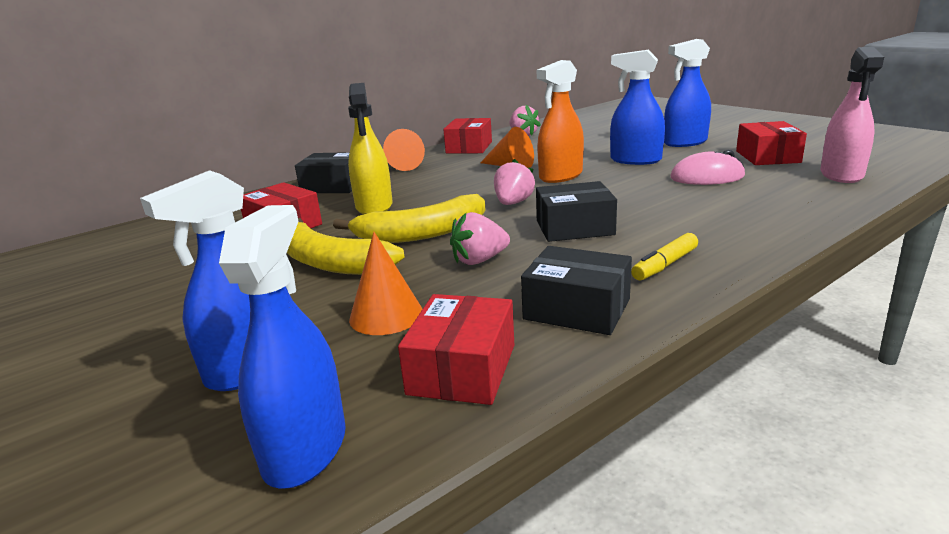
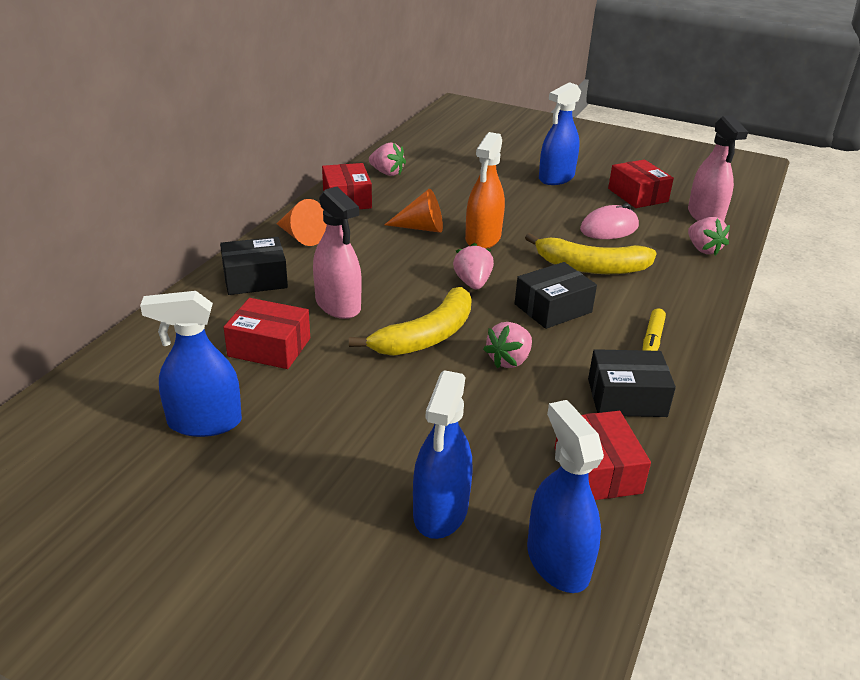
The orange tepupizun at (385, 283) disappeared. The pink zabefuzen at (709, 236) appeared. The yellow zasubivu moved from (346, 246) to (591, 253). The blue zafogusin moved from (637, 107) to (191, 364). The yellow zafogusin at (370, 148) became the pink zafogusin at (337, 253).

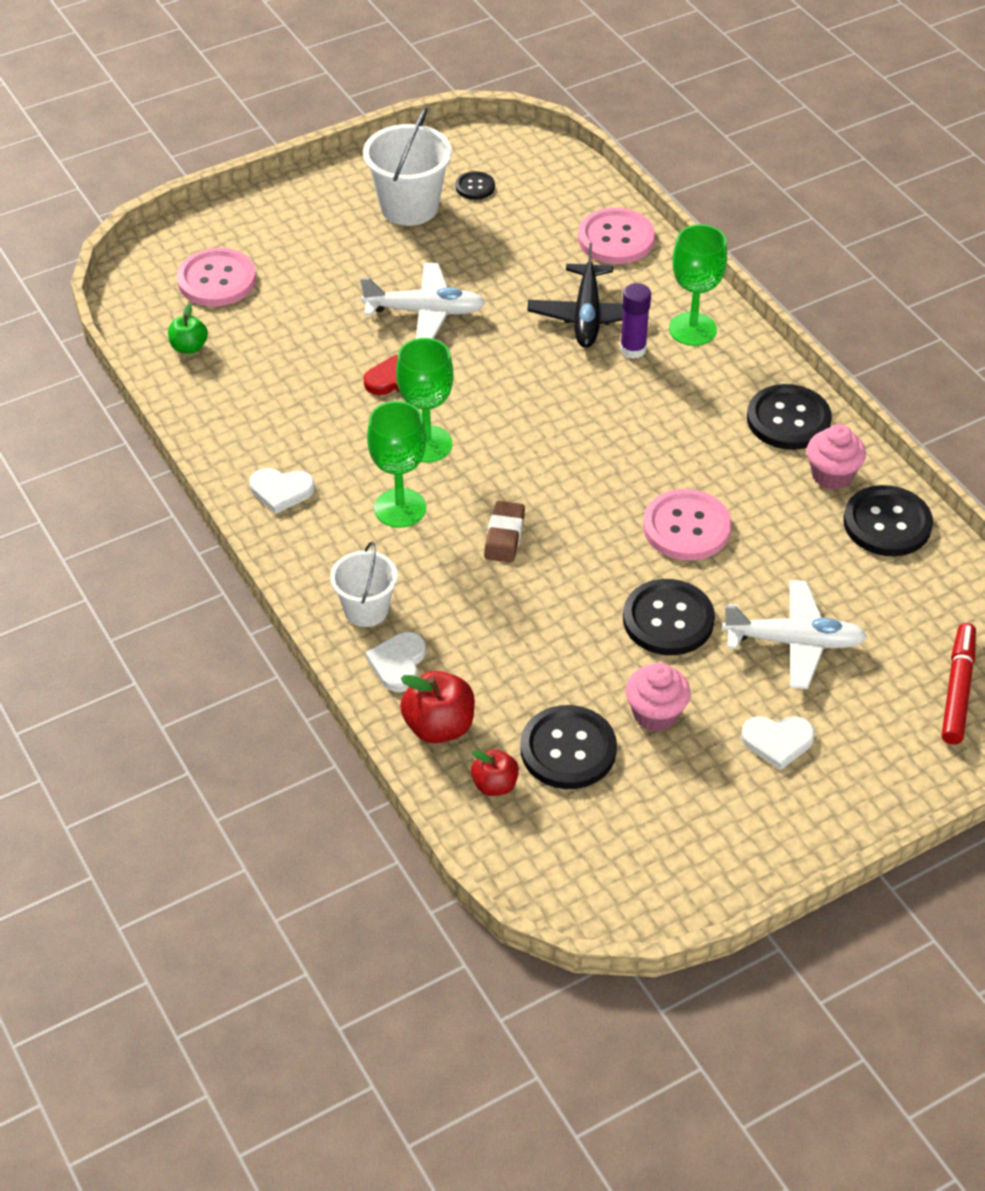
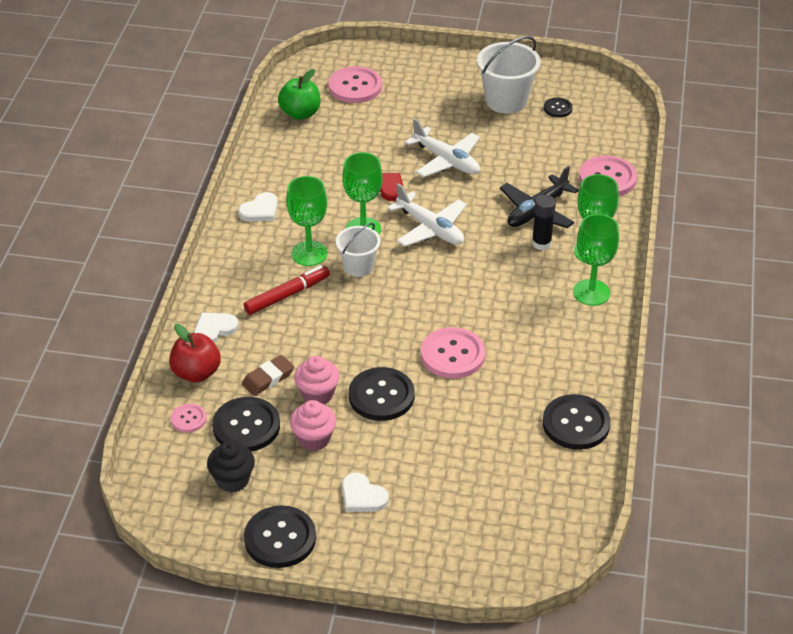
The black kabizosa at (231, 467) appeared. The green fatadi at (596, 260) appeared. The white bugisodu moved from (364, 584) to (358, 250). The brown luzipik moved from (504, 532) to (268, 375). The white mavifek moved from (794, 634) to (427, 215). The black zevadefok moved from (789, 417) to (280, 536). The pink kabizosa moved from (836, 457) to (317, 380). The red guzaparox moved from (959, 684) to (287, 290). The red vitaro at (495, 772) was replaced by the pink zevadefok at (189, 418). The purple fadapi at (635, 321) became the black fadapi at (544, 222). The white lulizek at (282, 491) turned 90 degrees counterclockwise. The green vitaro at (188, 329) changed to 1.59 times the size.

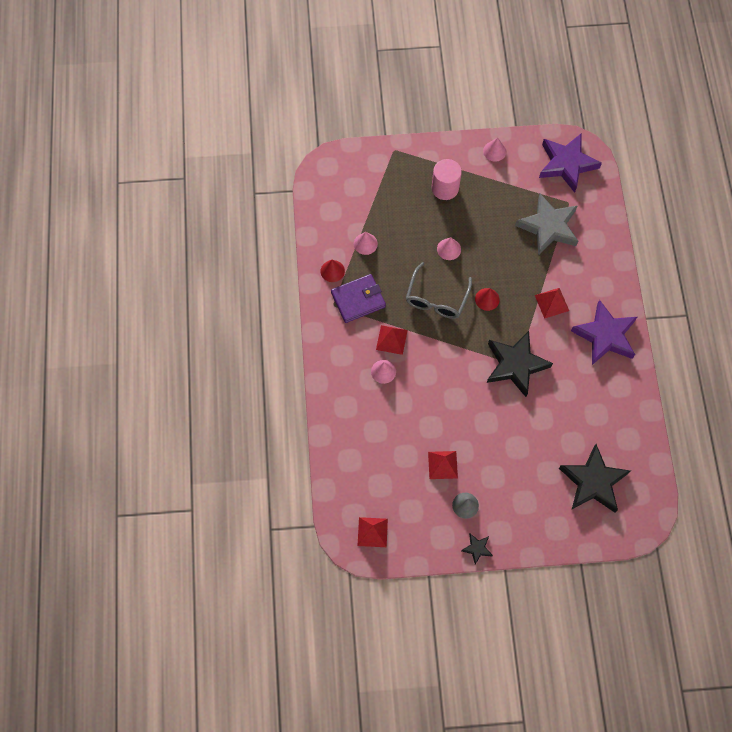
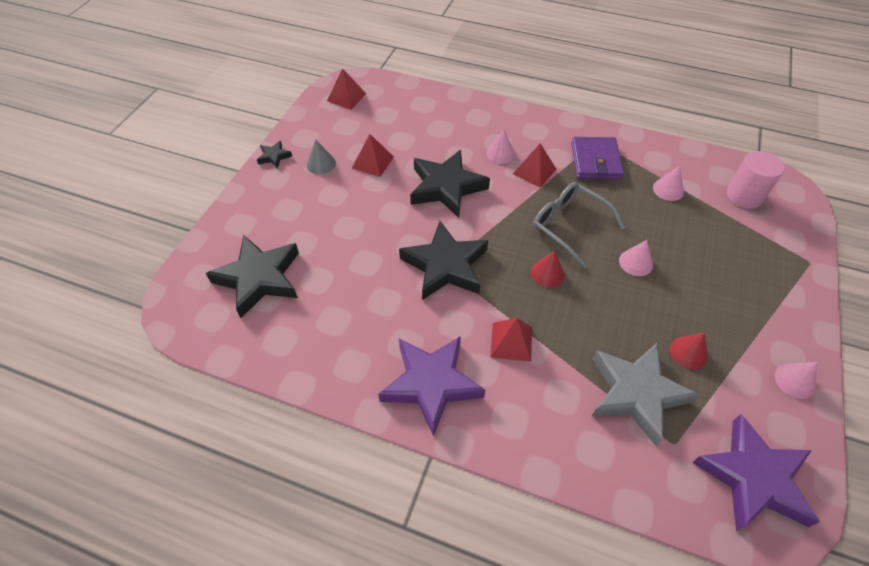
The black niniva at (450, 184) appeared. The red tepupizun moved from (333, 271) to (689, 351). The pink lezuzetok moved from (447, 179) to (756, 180).

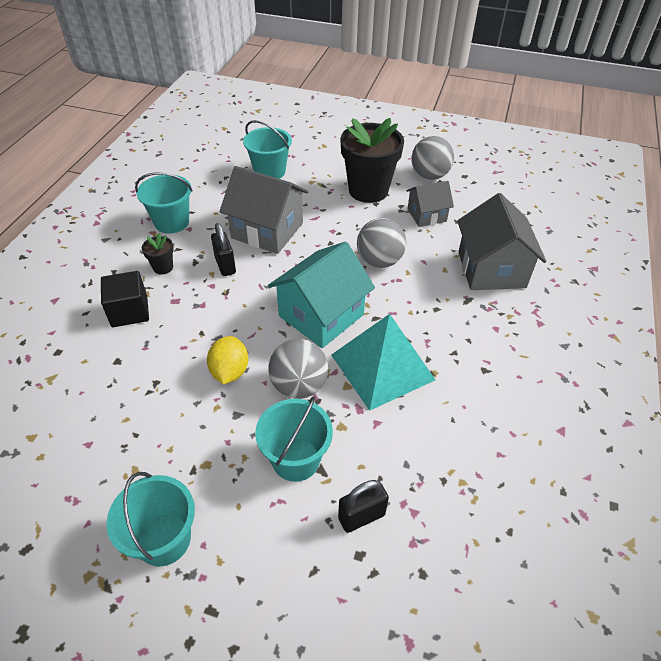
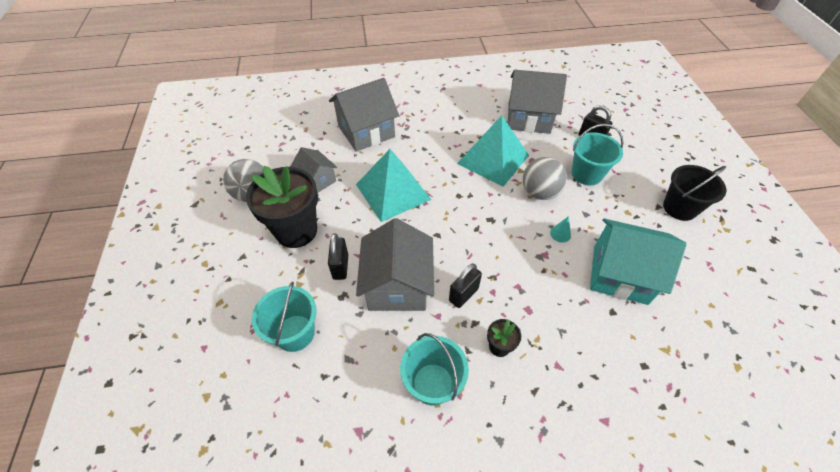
The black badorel at (125, 299) disappeared. The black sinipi at (338, 256) appeared. The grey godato at (537, 102) appeared. The turquoise godato moved from (321, 295) to (638, 261). The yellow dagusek at (227, 360) was replaced by the turquoise tepupizun at (560, 229). The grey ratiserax at (381, 243) was replaced by the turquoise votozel at (393, 185). The turquoise bugisodu at (150, 519) became the black bugisodu at (695, 193).

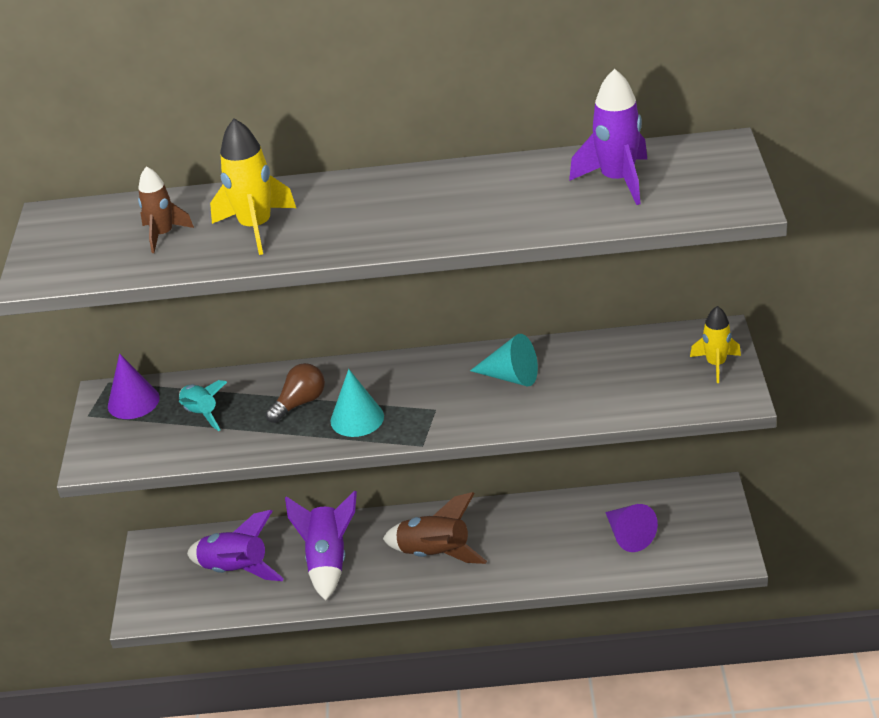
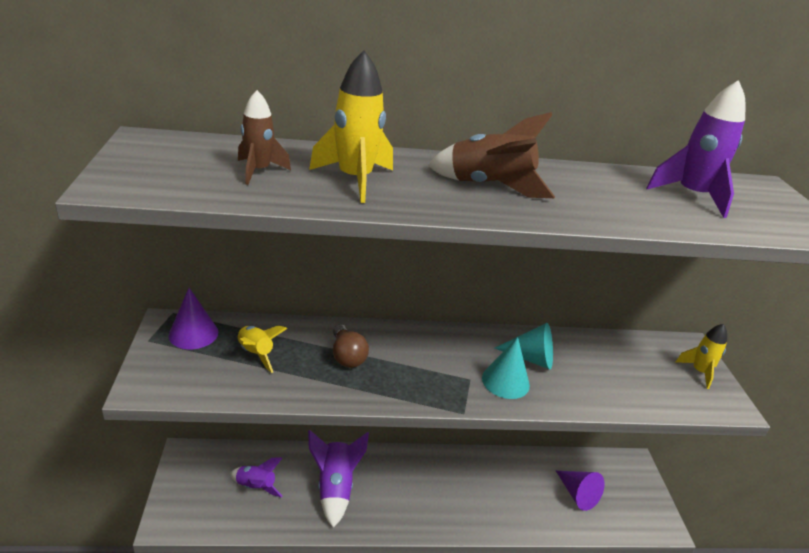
The turquoise tepupizun moved from (357, 403) to (506, 368). The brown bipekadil moved from (435, 528) to (491, 155). The turquoise bipekadil at (203, 405) became the yellow bipekadil at (262, 349). The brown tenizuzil at (295, 393) turned 120 degrees clockwise. The purple bipekadil at (235, 545) changed to 0.64 times the size.

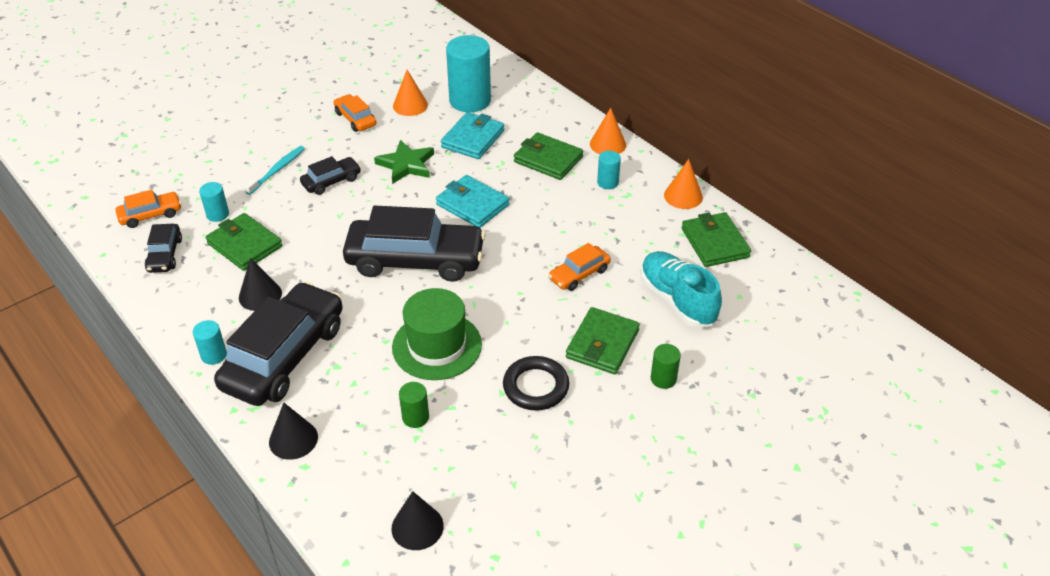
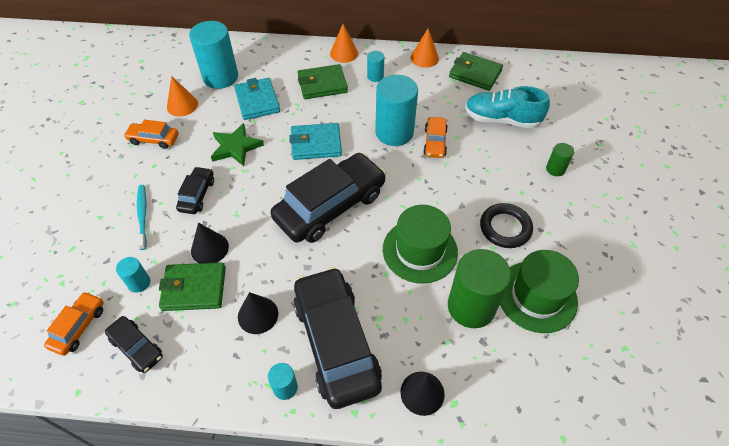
The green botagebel at (603, 340) disappeared. The turquoise lezuzetok at (396, 110) appeared. The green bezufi at (539, 291) appeared. The black tepupizun moved from (418, 520) to (210, 243). The green lezuzetok at (414, 405) changed to 2.12 times the size.

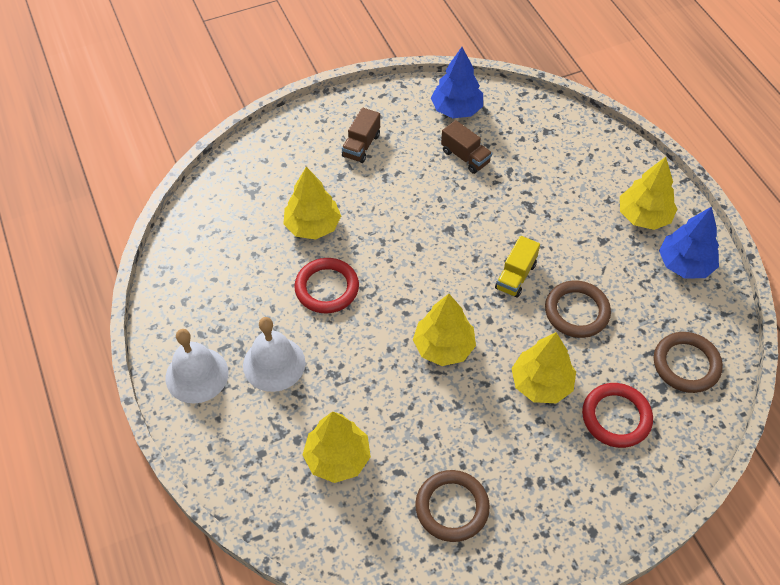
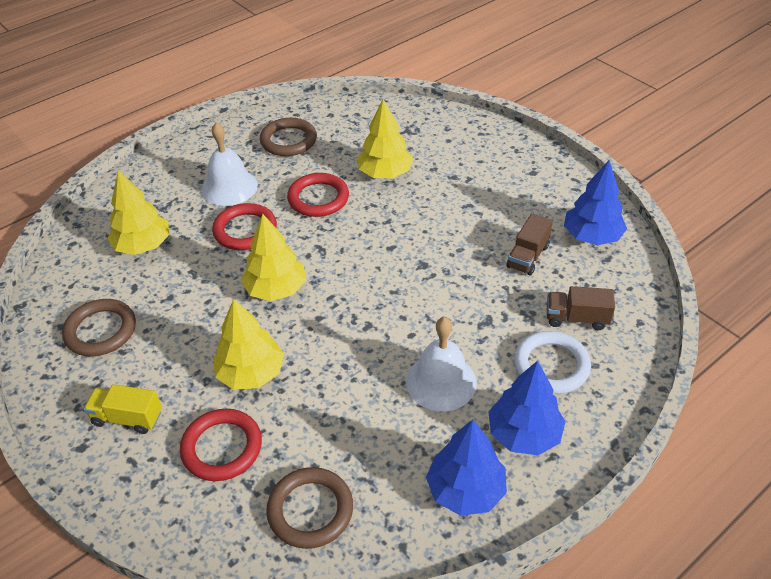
The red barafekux at (244, 226) appeared. The white barafekux at (552, 362) appeared. The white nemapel moved from (197, 366) to (441, 364). The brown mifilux moved from (361, 135) to (581, 308). The yellow mifilux moved from (517, 267) to (123, 409). The brown barafekux moved from (578, 309) to (288, 137). The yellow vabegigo at (648, 193) became the blue vabegigo at (527, 408).

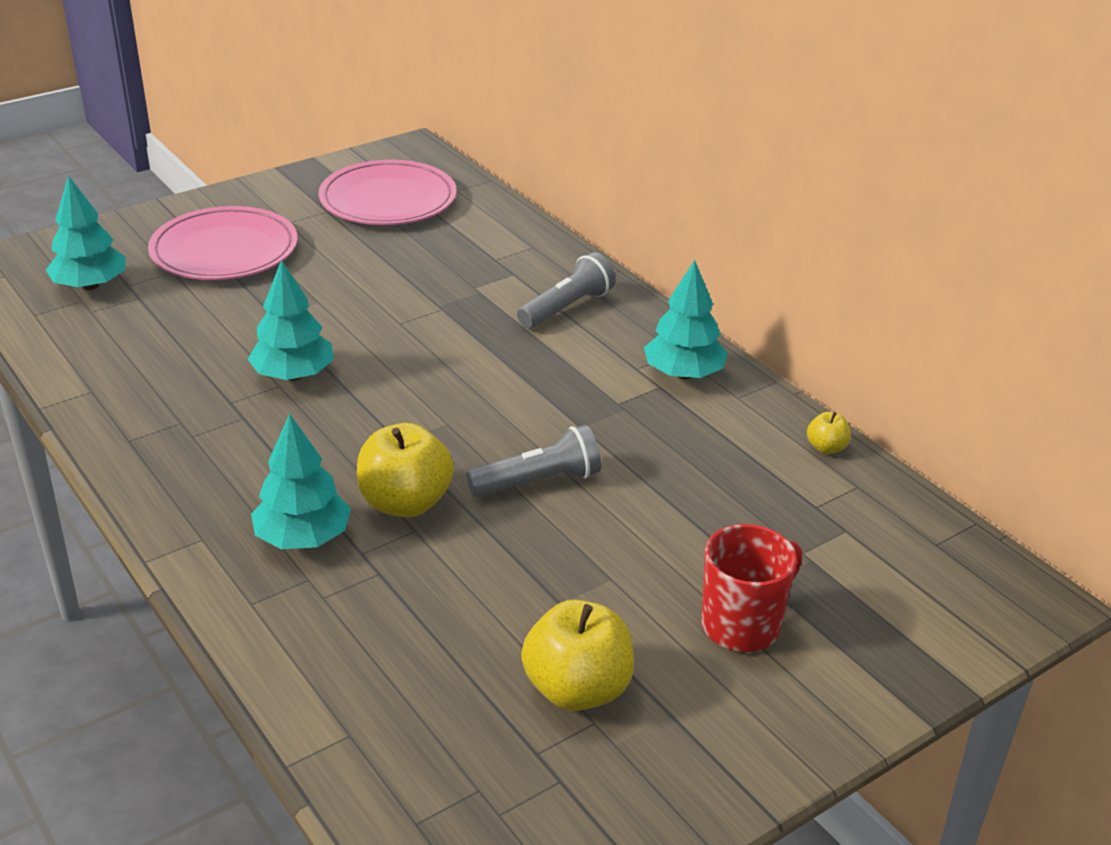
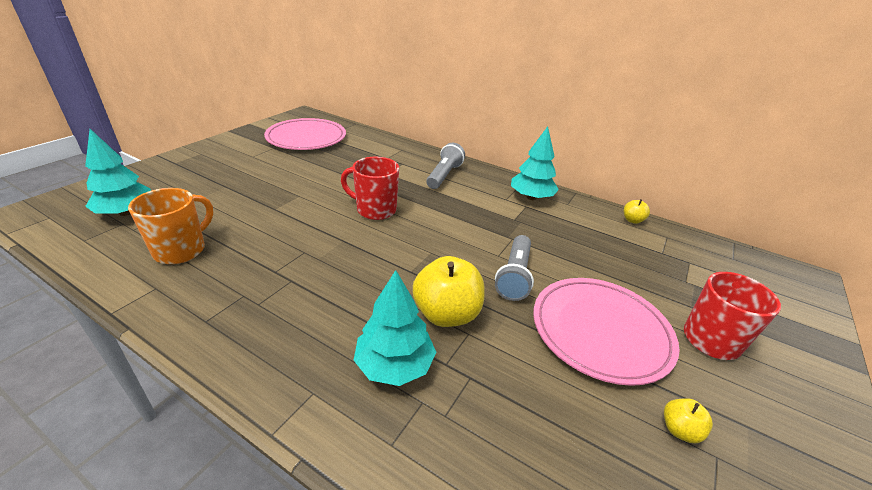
The turquoise vabegigo at (290, 320) disappeared. The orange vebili at (170, 226) appeared. The red vebili at (370, 188) appeared. The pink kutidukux moved from (223, 243) to (606, 332). The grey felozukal at (533, 461) turned 150 degrees clockwise. The yellow vitaro at (577, 655) changed to 0.48 times the size.

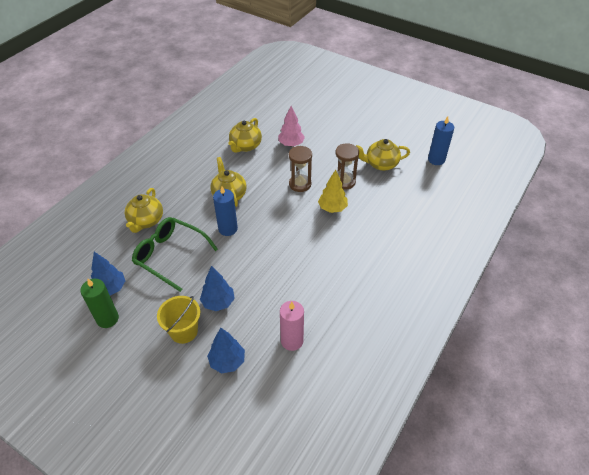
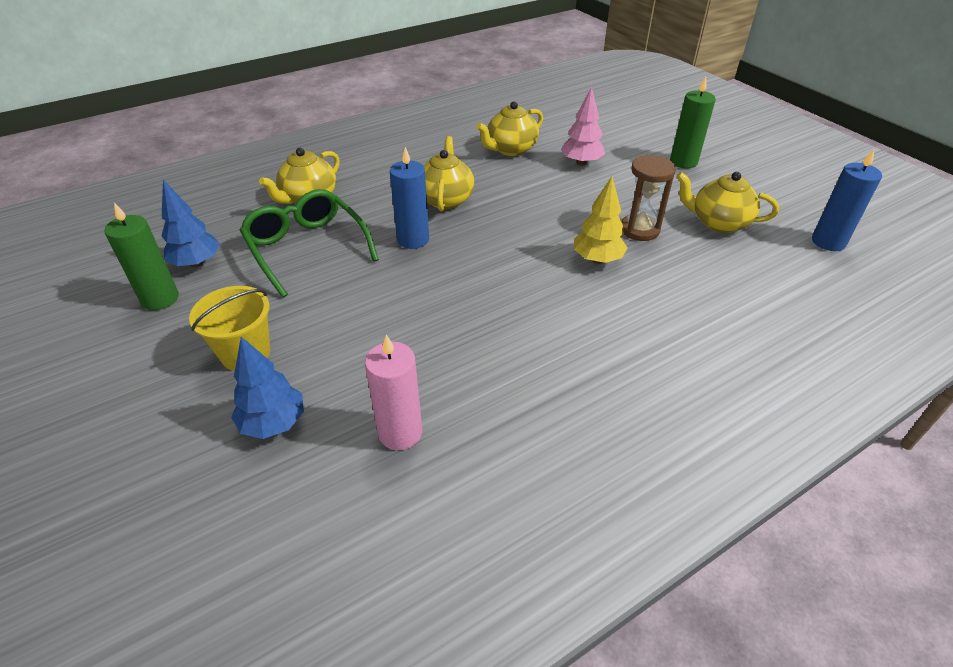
The blue vabegigo at (217, 288) disappeared. The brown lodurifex at (300, 169) disappeared. The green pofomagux at (693, 123) appeared.

